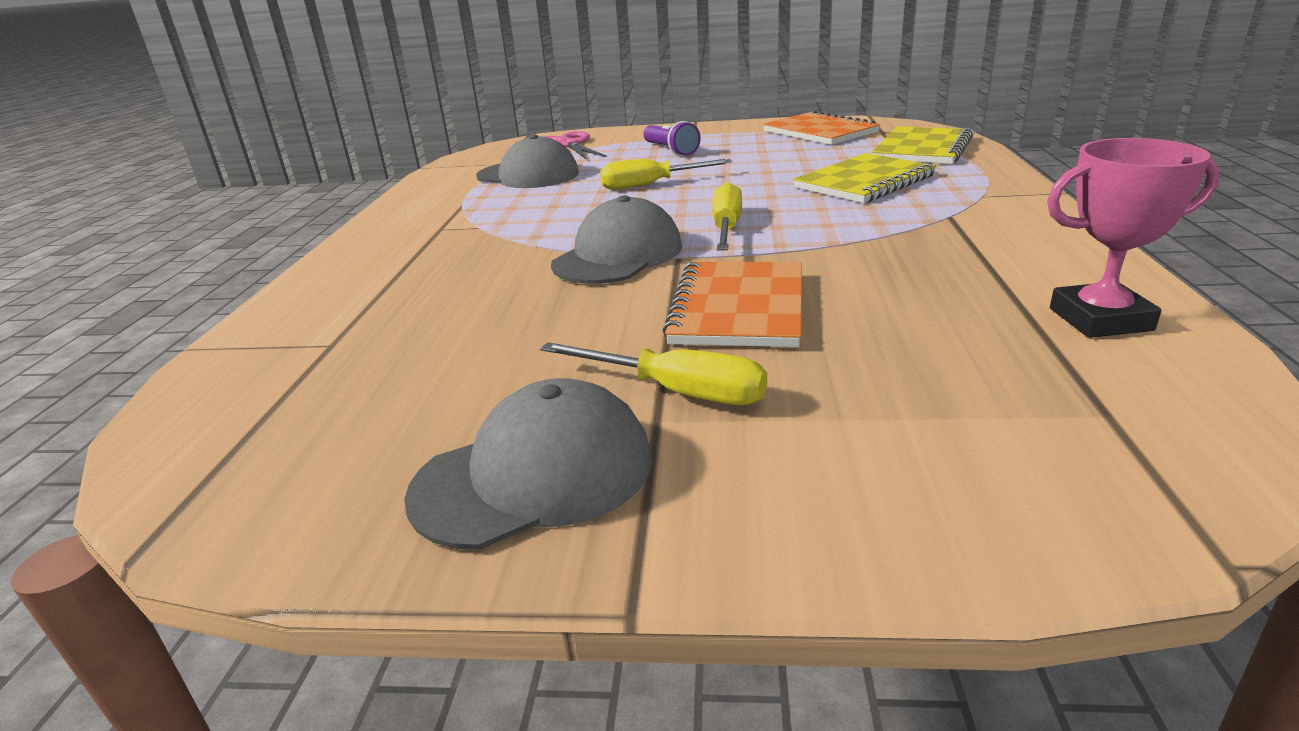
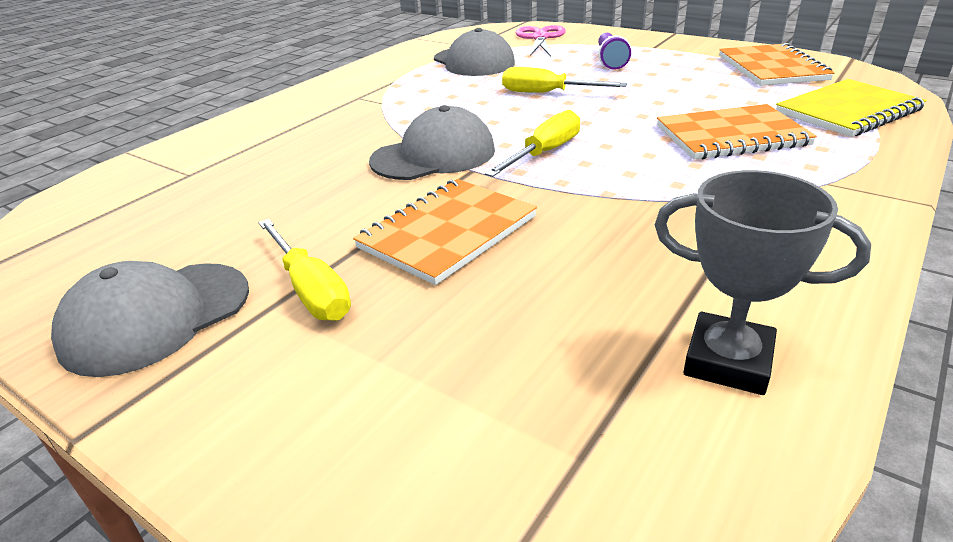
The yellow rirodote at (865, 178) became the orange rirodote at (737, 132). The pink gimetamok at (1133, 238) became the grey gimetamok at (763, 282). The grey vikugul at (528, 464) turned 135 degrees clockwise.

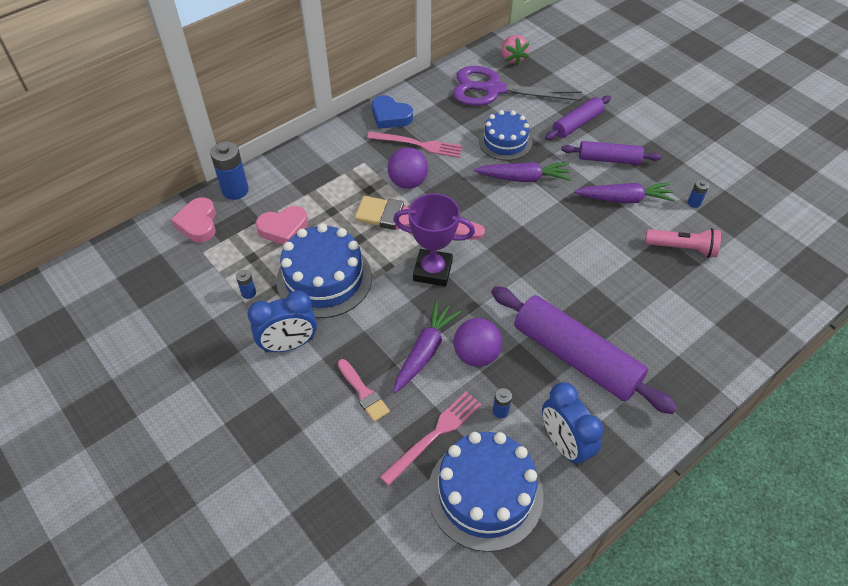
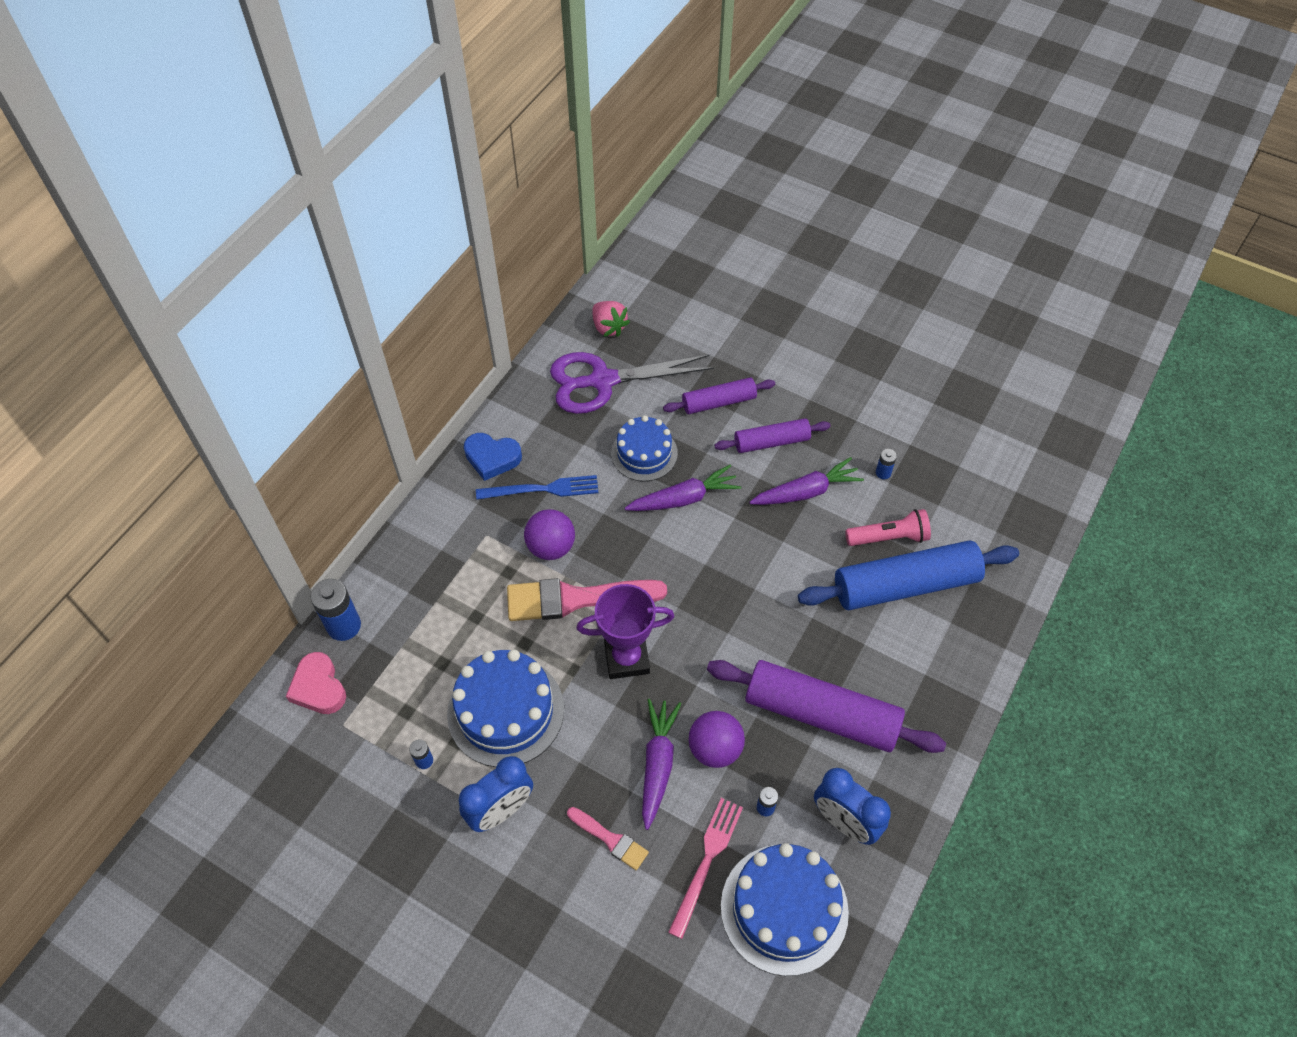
The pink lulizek at (282, 225) disappeared. The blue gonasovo at (908, 575) appeared. The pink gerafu at (415, 144) became the blue gerafu at (537, 487). The purple gonasovo at (578, 117) turned 45 degrees clockwise.

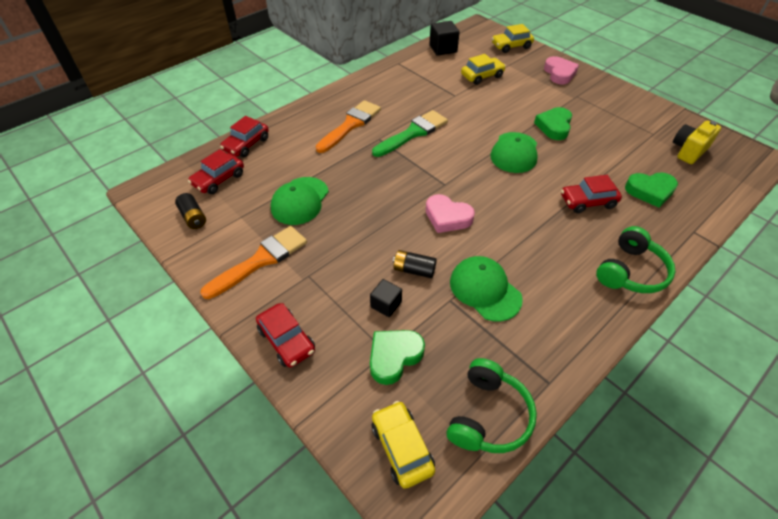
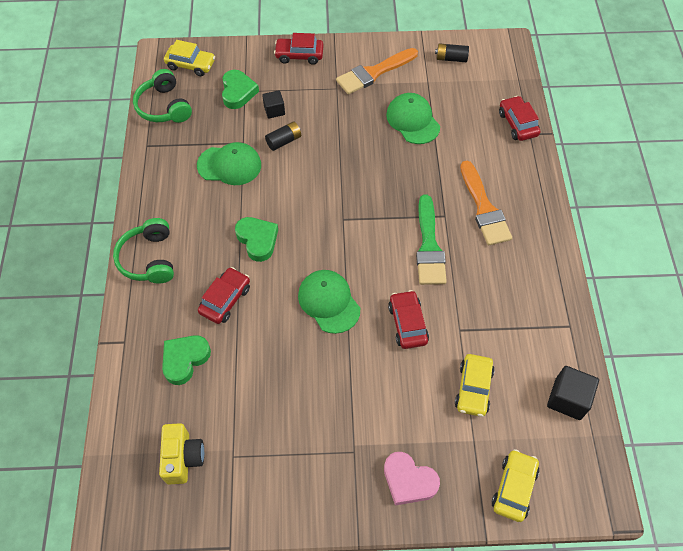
The pink lulizek at (450, 213) disappeared. The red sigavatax moved from (216, 171) to (408, 319). The green lulizek moved from (553, 123) to (256, 239). The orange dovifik at (253, 262) turned 60 degrees clockwise.

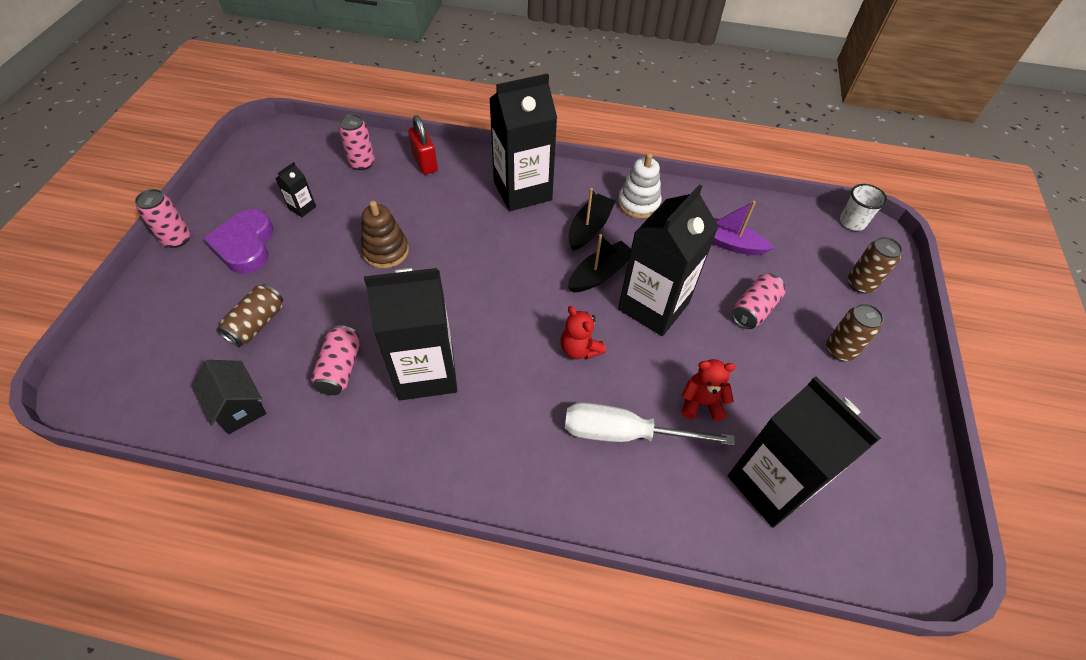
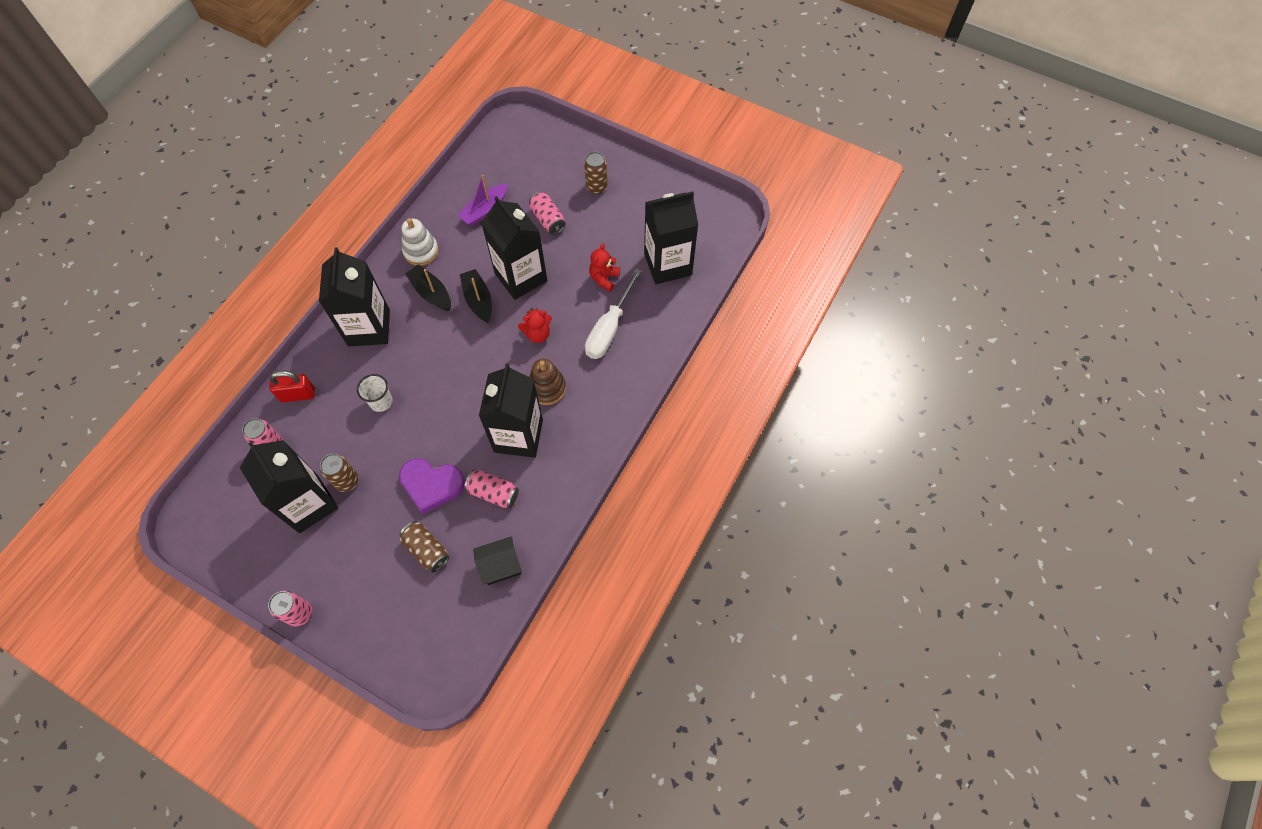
The purple lulizek moved from (238, 241) to (432, 486). The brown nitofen moved from (385, 234) to (548, 382). The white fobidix moved from (863, 207) to (375, 393). The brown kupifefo moved from (875, 265) to (339, 473). The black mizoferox at (295, 189) changed to 2.48 times the size.

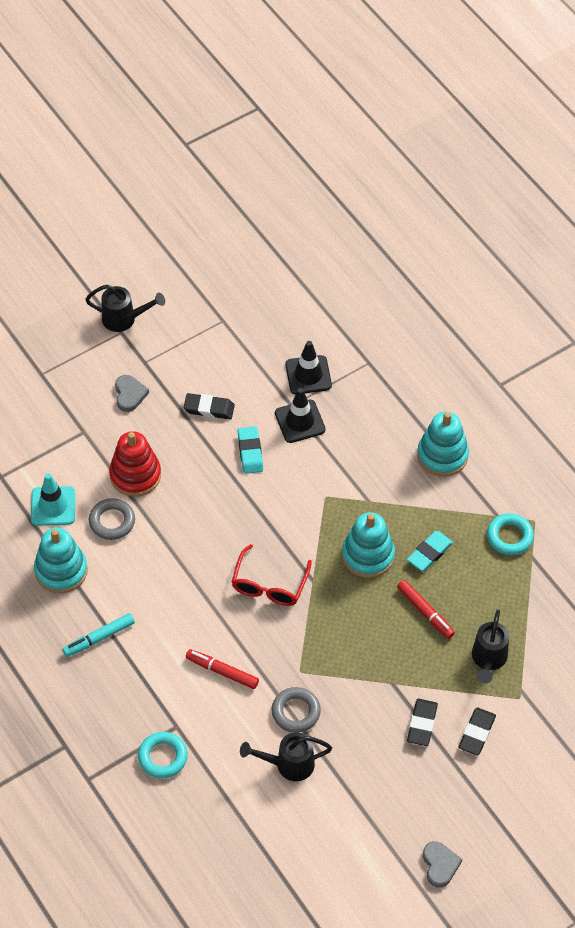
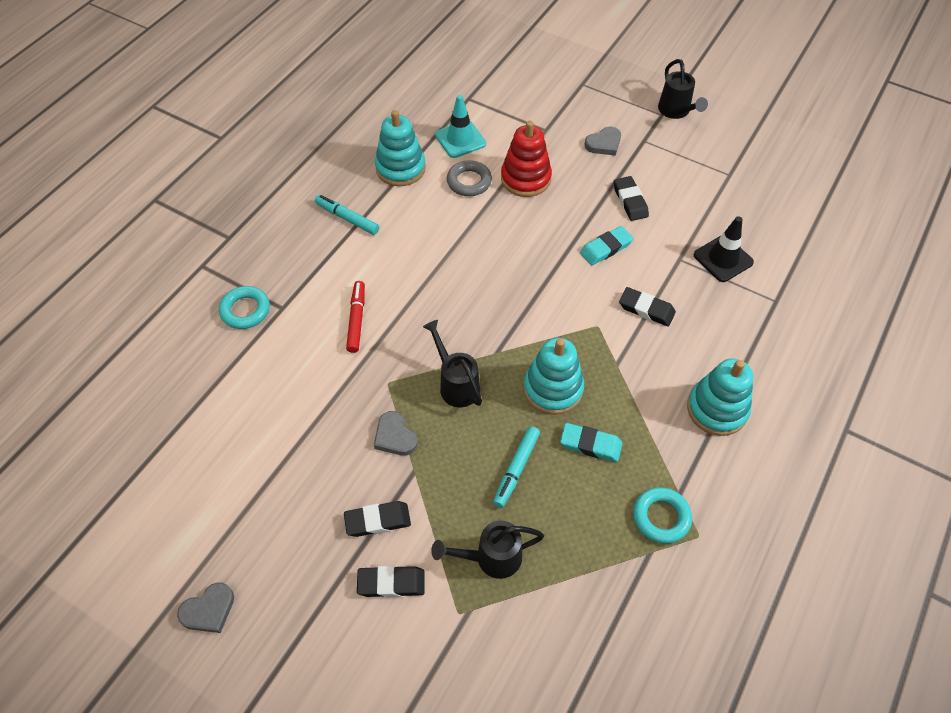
The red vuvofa at (272, 575) disappeared. The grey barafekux at (296, 710) disappeared. The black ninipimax at (300, 415) disappeared. The grey lulizek at (396, 433) appeared. The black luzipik at (647, 307) appeared. The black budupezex moved from (286, 756) to (452, 363). The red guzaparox at (426, 609) became the turquoise guzaparox at (516, 467).

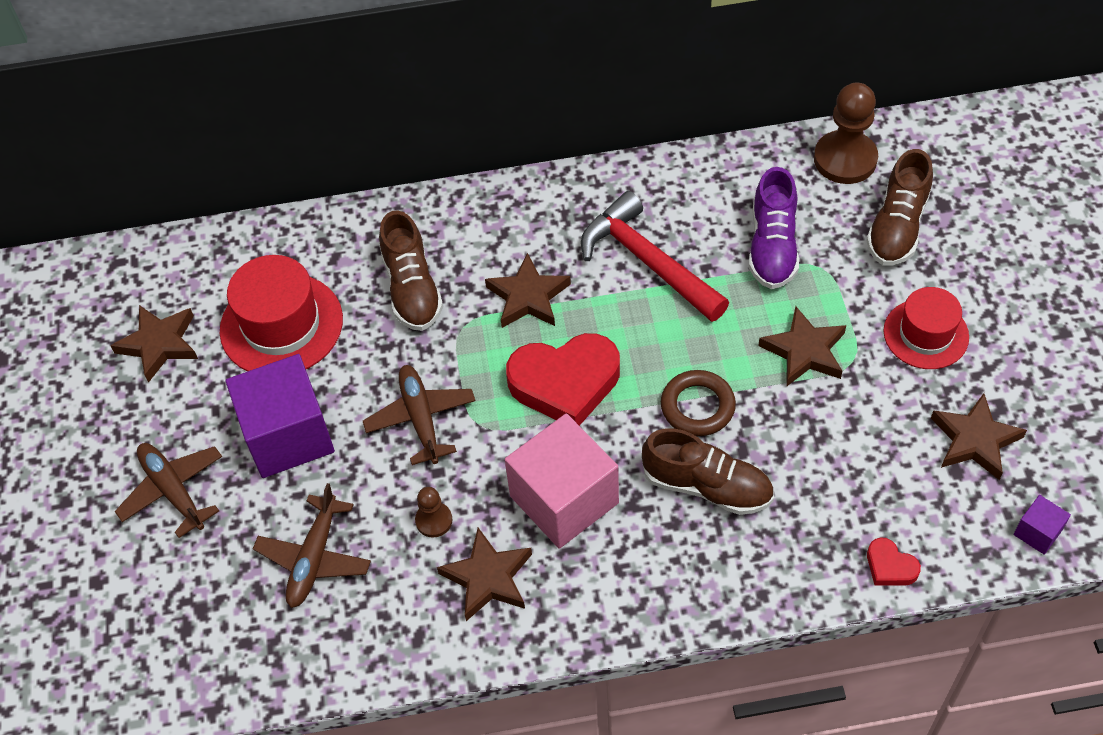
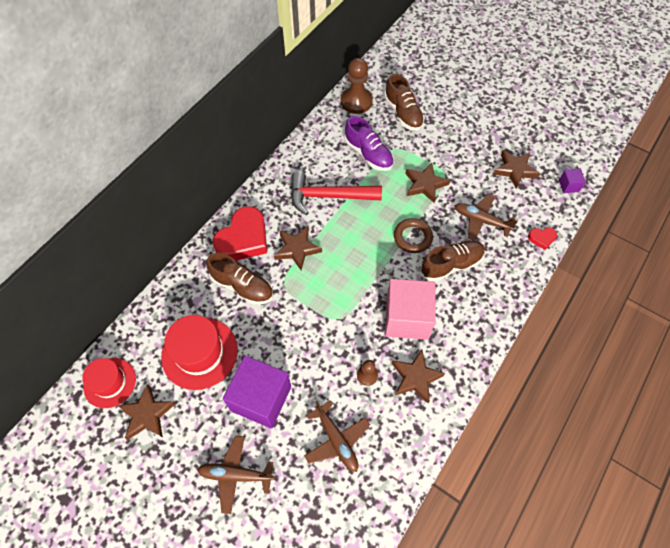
The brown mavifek moved from (419, 415) to (486, 217). The red lulizek moved from (563, 379) to (240, 233). The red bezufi moved from (926, 328) to (109, 383).

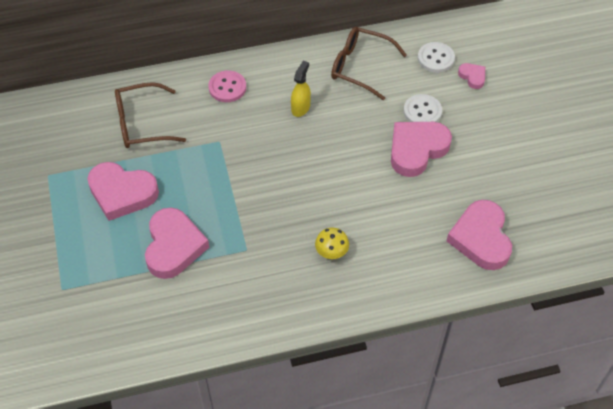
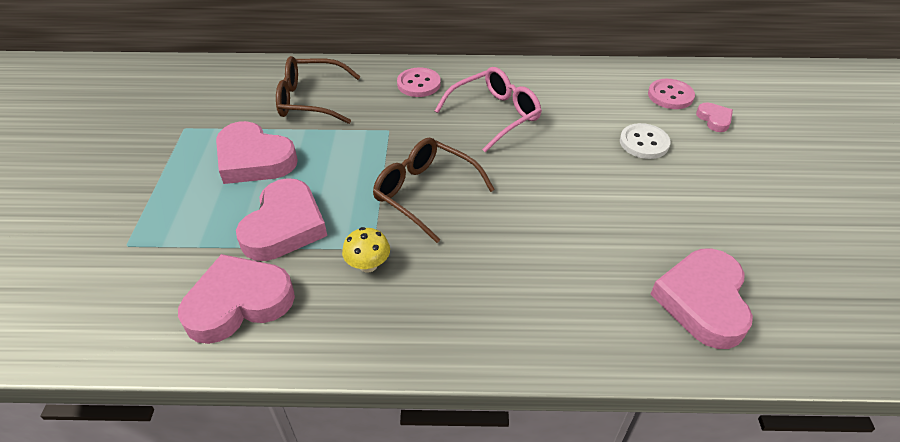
The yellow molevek moved from (332, 243) to (366, 250). The brown vuvofa moved from (369, 63) to (434, 190). The pink lulizek moved from (421, 149) to (236, 299). The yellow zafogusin at (301, 89) was replaced by the pink vuvofa at (488, 110). The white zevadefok at (436, 57) became the pink zevadefok at (671, 94).

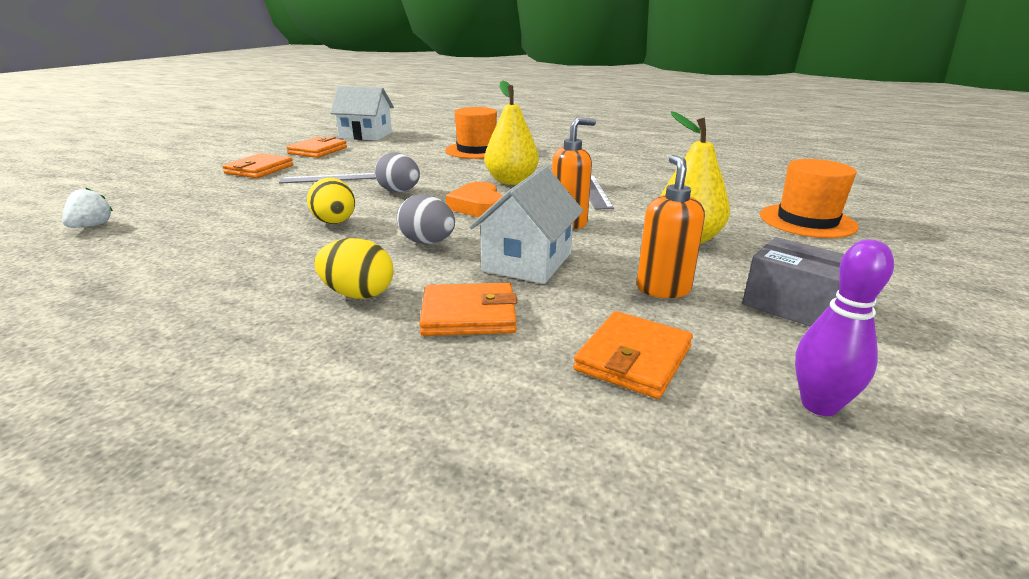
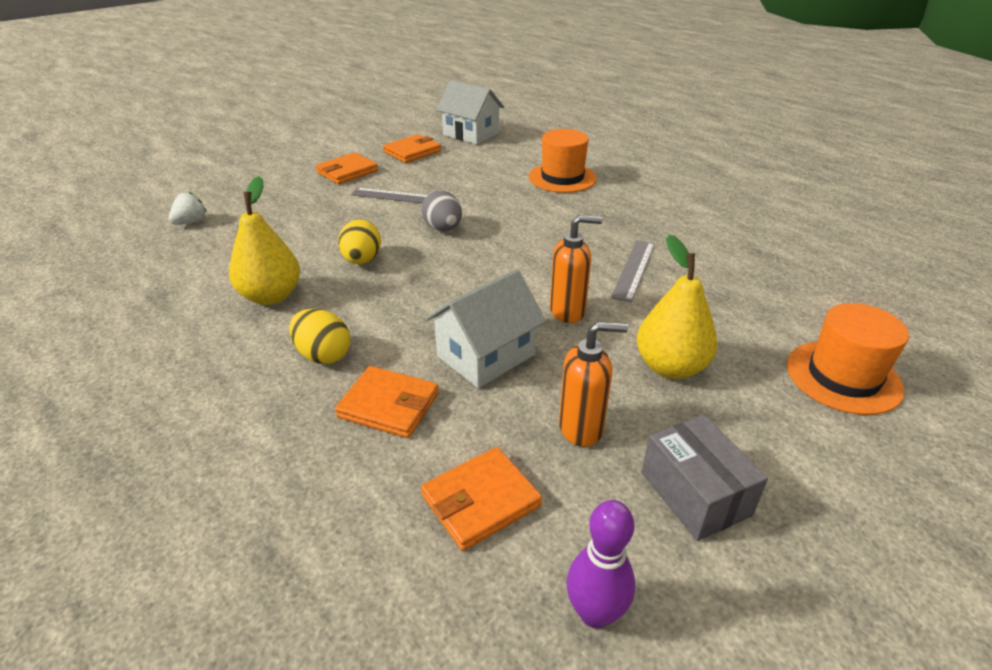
The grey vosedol at (426, 219) disappeared. The orange lulizek at (474, 199) disappeared. The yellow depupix moved from (511, 132) to (264, 240). The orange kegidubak at (671, 226) turned 60 degrees clockwise.

